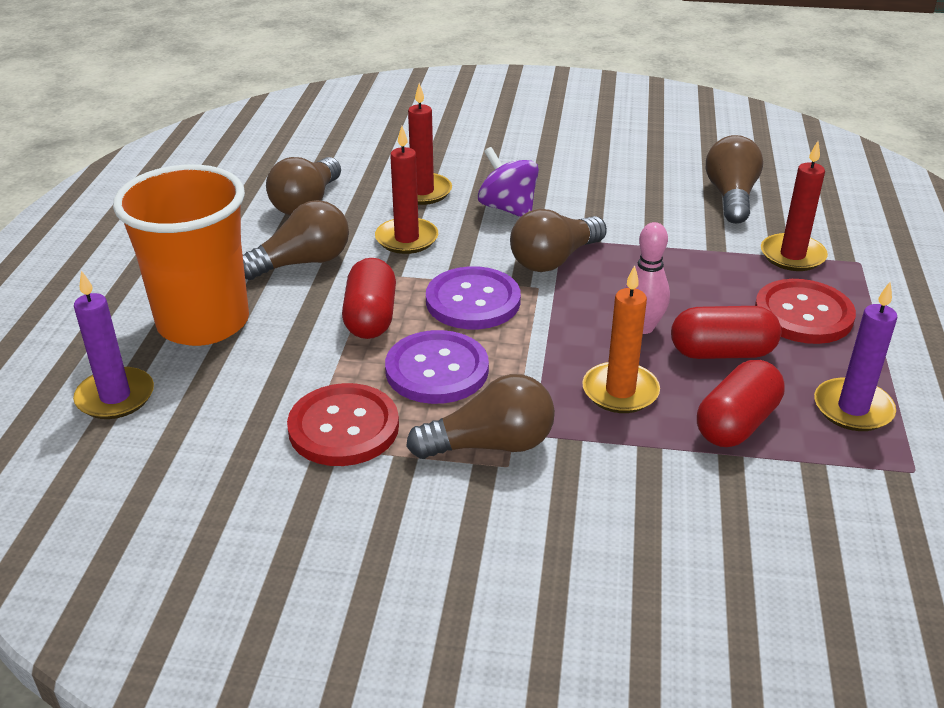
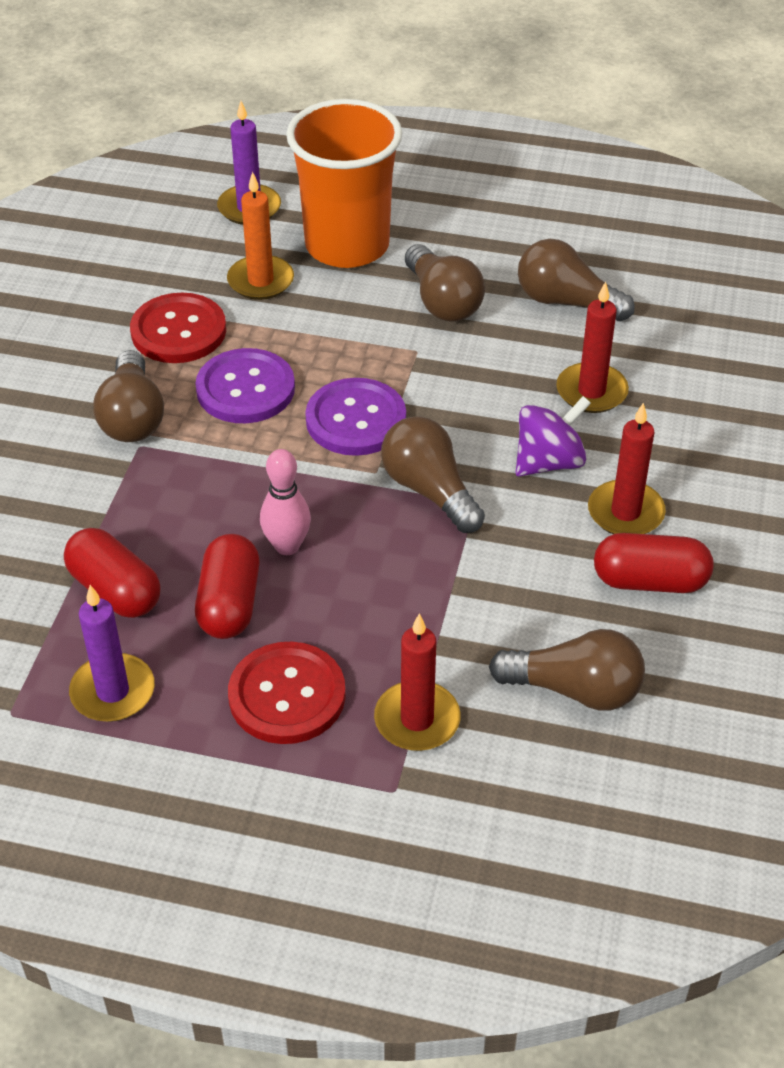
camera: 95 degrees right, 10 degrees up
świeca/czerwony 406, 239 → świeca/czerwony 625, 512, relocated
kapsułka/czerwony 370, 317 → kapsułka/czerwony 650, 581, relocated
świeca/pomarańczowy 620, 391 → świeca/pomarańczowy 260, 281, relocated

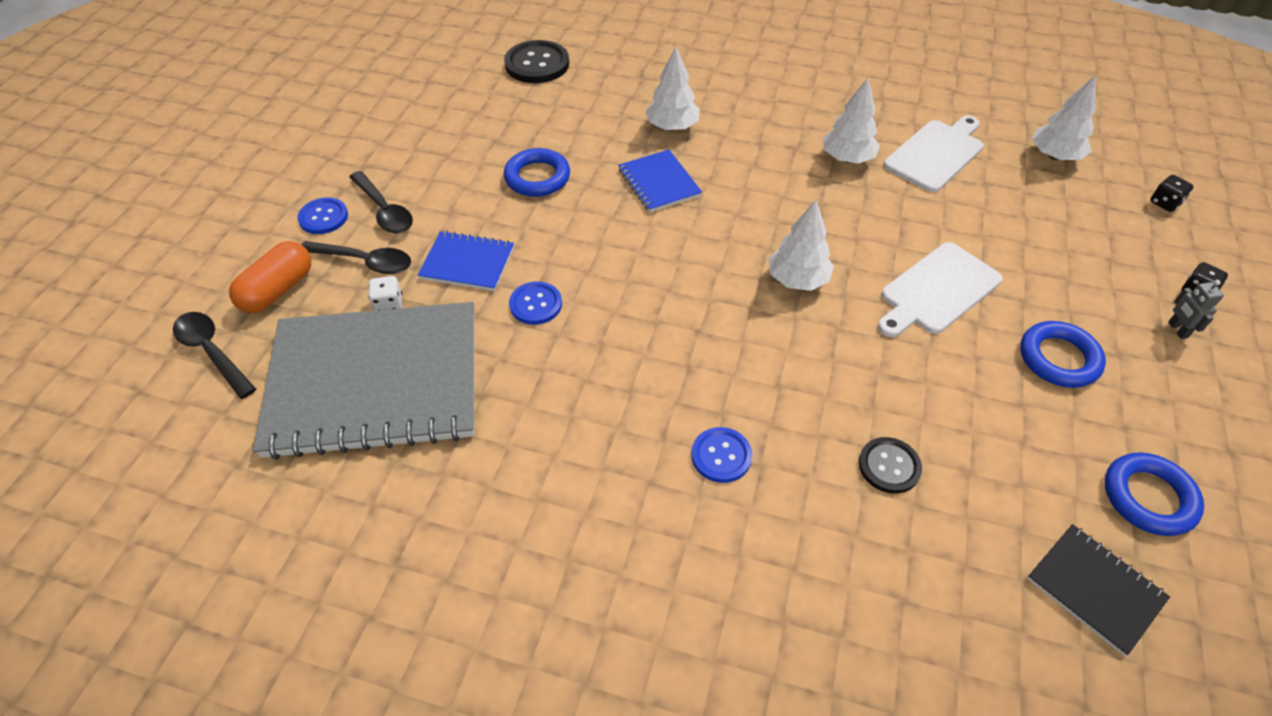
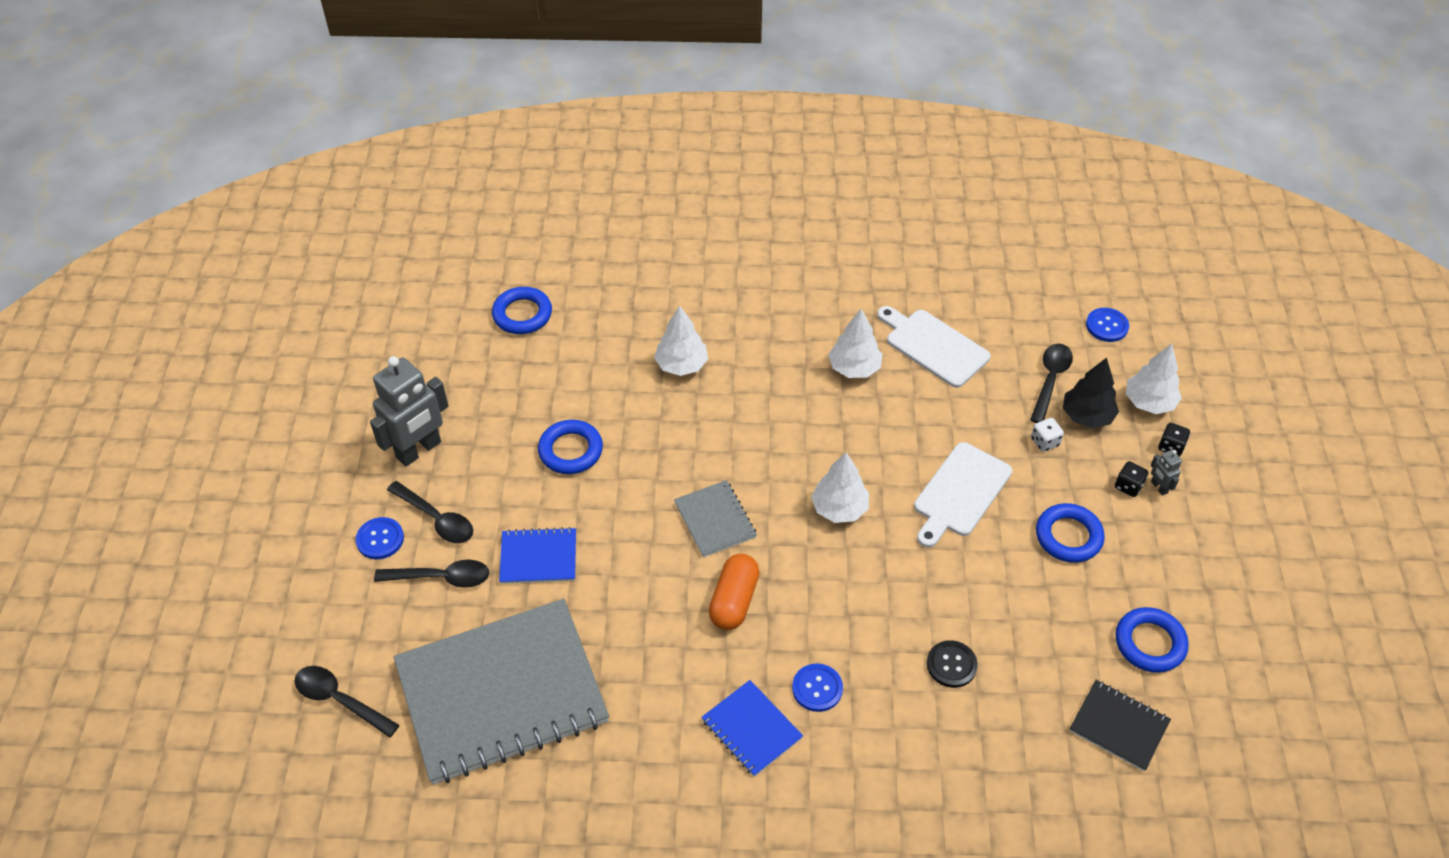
camera: 15 degrees left, 0 degrees up
guzik/czarny 537, 64 → pierścień/niebieski 522, 314
drzewko/biały 1054, 156 → drzewko/biały 1149, 402, relocated
deska do krojenia/biały 936, 154 → deska do krojenia/biały 933, 346, 75 degrees counterclockwise
zeszyt/niebieski 659, 183 → zeszyt/niebieski 751, 729, relocated
kostka do gry/czarny 1164, 203 → kostka do gry/czarny 1128, 486, relocated
kapsułka/pomarańczowy 278, 290 → kapsułka/pomarańczowy 734, 601, relocated
kostka do gry/biały 388, 304 → kostka do gry/biały 1045, 442, relocated
guzik/niebieski 535, 304 → guzik/niebieski 1107, 326, relocated
- → łyżka/czarny 1050, 380
- → robot/szary 419, 450
- → drzewko/czarny 1087, 416
- → zeszyt/szary 715, 520

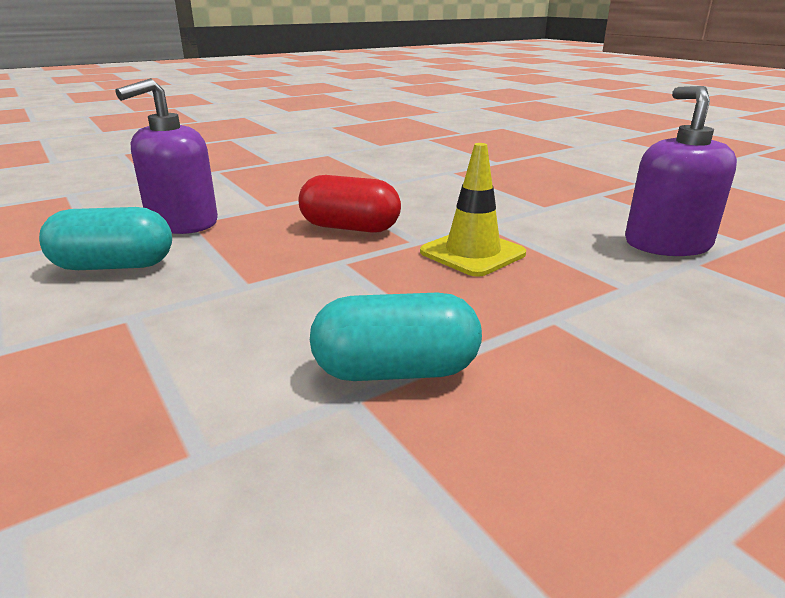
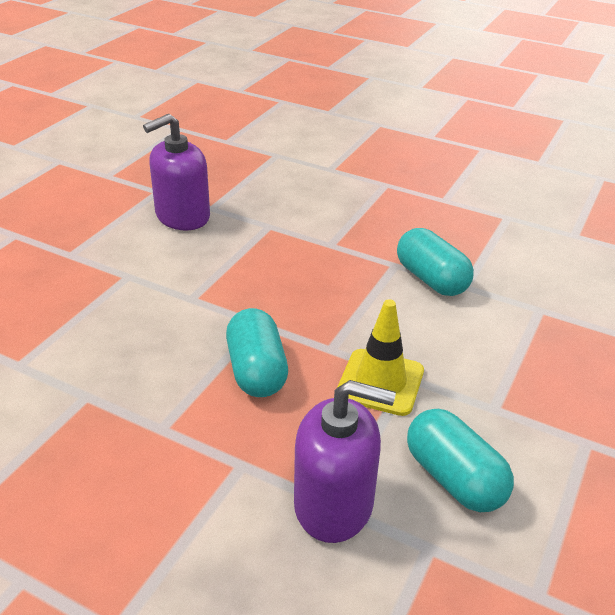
camera: 120 degrees left, 10 degrees up
pachołek/żółty 472, 253 → pachołek/żółty 380, 382, relocated
kapsułka/czerwony 350, 228 → kapsułka/turkusowy 256, 371

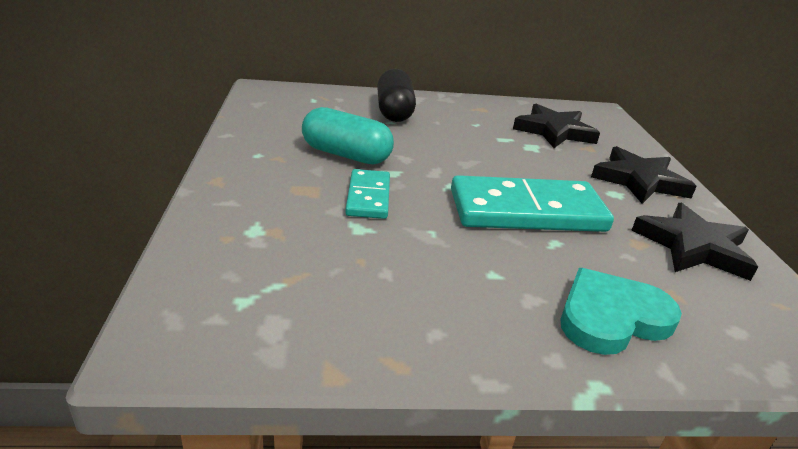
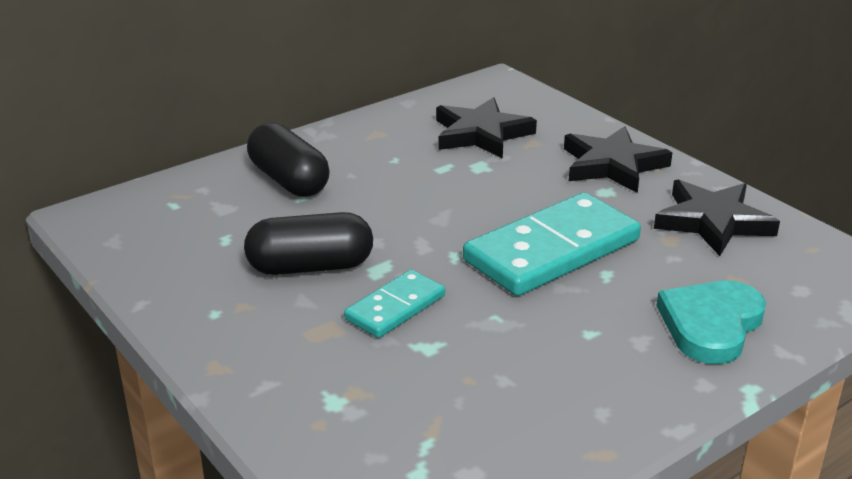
camera: 30 degrees left, 0 degrees up
kapsułka/turkusowy 346, 155 → kapsułka/czarny 310, 267
kostka domina/turkusowy 368, 197 → kostka domina/turkusowy 395, 308, 75 degrees clockwise

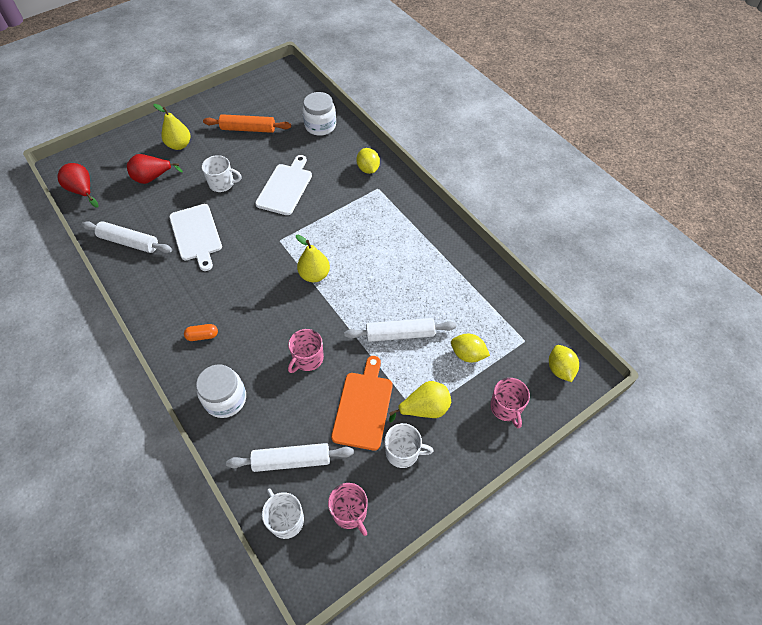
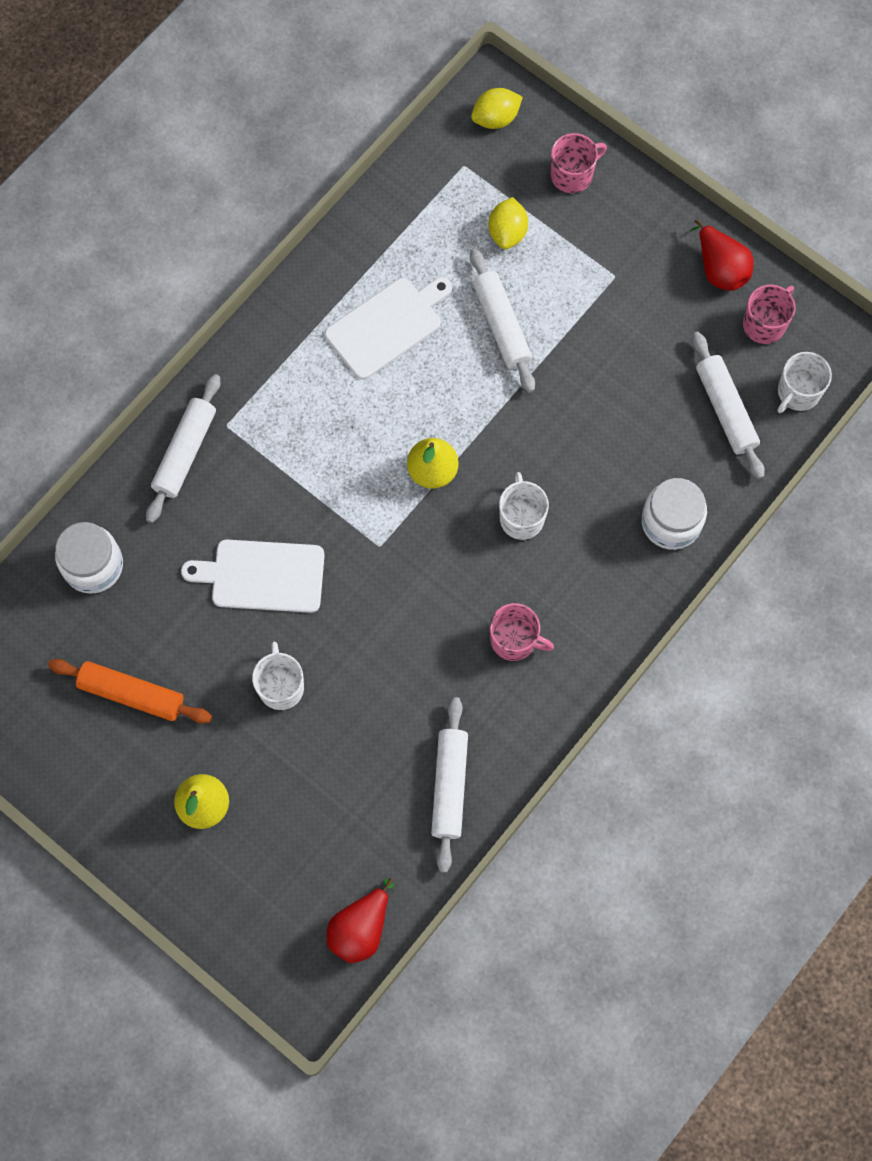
camera: 105 degrees left, 15 degrees up
wałek do ciasta/pomarańczowy 248, 129 → wałek do ciasta/pomarańczowy 131, 694, 60 degrees counterclockwise
cytryna/żółty 368, 169 → wałek do ciasta/biały 185, 452
gruszka/czerwony 152, 178 → gruszka/czerwony 720, 268, relocated
deska do krojenia/biały 196, 234 → deska do krojenia/biały 387, 326, relocated
kapsułka/pomarańczowy 202, 336 → -
kubek/różowy 308, 359 → kubek/różowy 514, 640, relocated
deska do krojenia/pomarańczowy 363, 407 → -
gruszka/żółty 424, 408 → -
kubek/biały 403, 452 → kubek/biały 521, 517, relocated

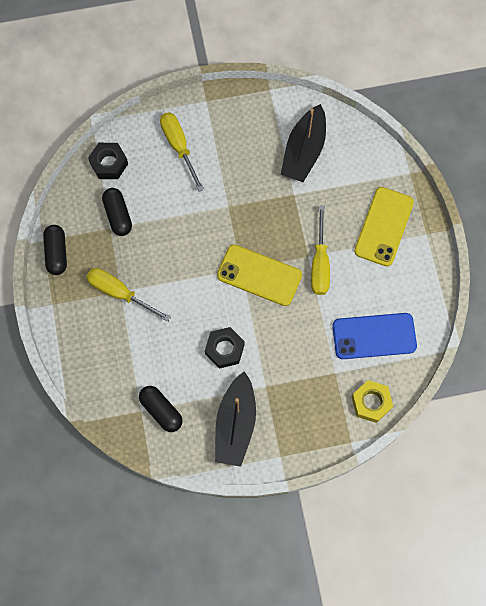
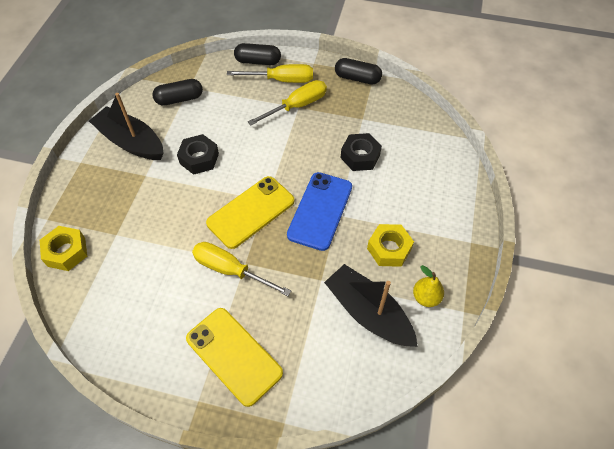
camera: 115 degrees right, 15 degrees down
śrubokręt/żółty 179, 146 → śrubokręt/żółty 281, 80, relocated
nakrętka/czarny 109, 163 → nakrętka/czarny 360, 156, relocated
kapsułka/czarny 118, 215 → kapsułka/czarny 258, 61, relocated
telefon/niebieski 374, 336 → telefon/niebieski 320, 211, relocated
- → nakrętka/żółty 389, 249
- → gruszka/żółty 426, 297

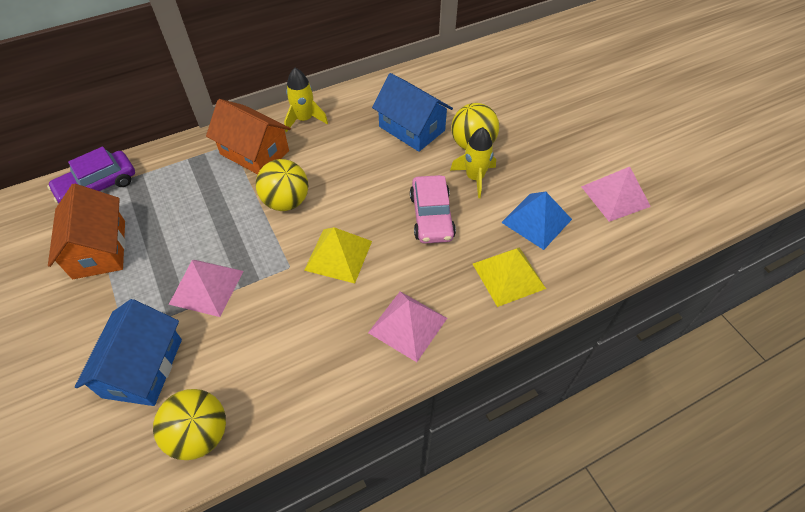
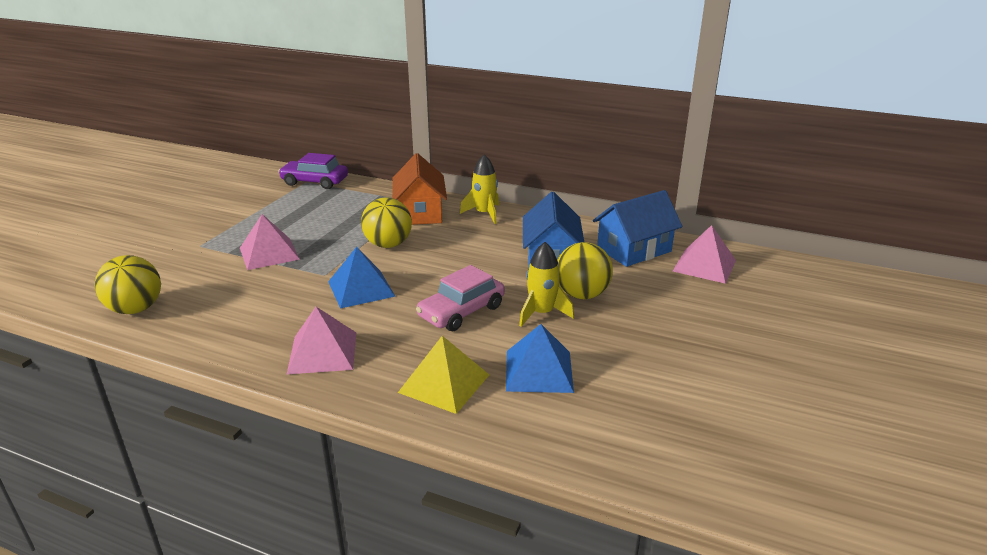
camera: 50 degrees right, 25 degrees down
piramida/różowy 615, 196 → piramida/różowy 704, 265, relocated
domek/pomarańczowy 99, 249 → -
piramida/żółty 338, 255 → piramida/niebieski 361, 288
domek/niebieski 143, 368 → domek/niebieski 634, 250, relocated

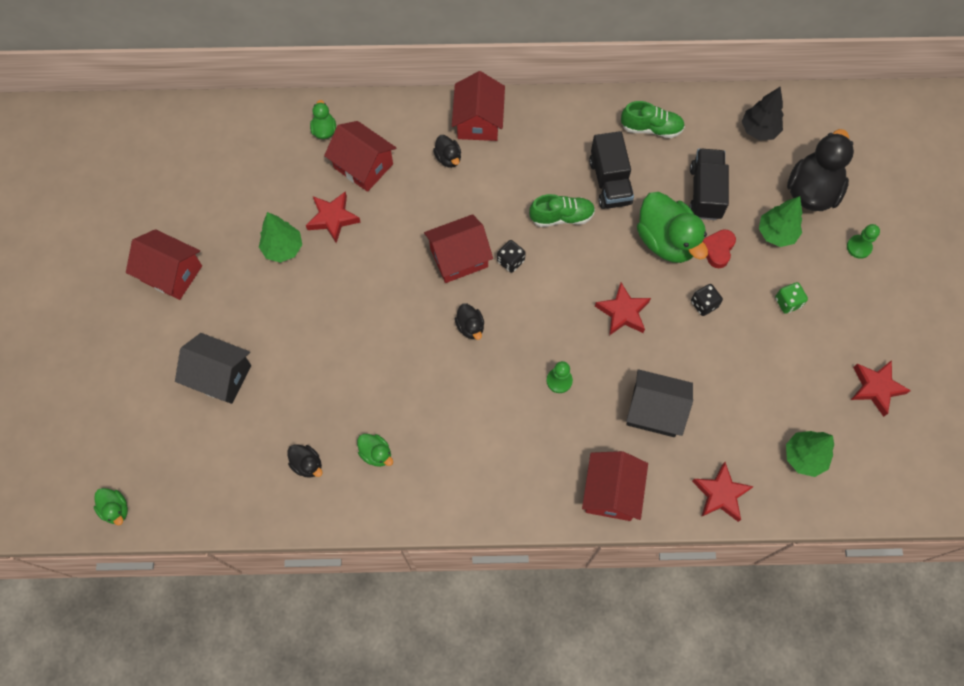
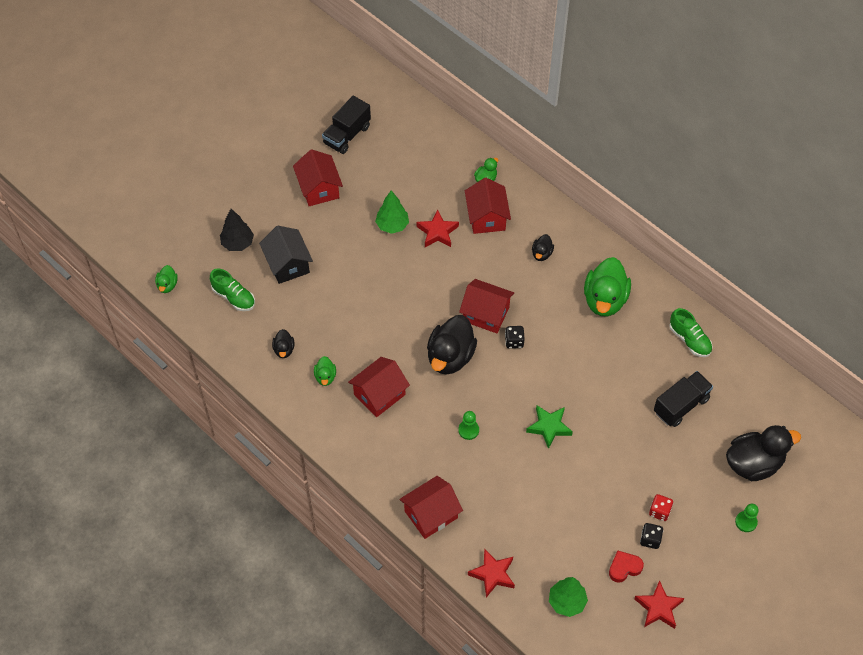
camera: 45 degrees right, 10 degrees down
domek/czerwony 478, 121 → domek/czerwony 379, 394, relocated
drzewko/czarny 759, 130 → drzewko/czarny 237, 243, relocated
ciężarówka/czarny 610, 182 → ciężarówka/czarny 347, 135, relocated
kaczka/zielony 666, 241 → kaczka/zielony 605, 300, relocated
but/zielony 561, 217 → but/zielony 234, 297, relocated
drzewko/zielony 776, 233 → -
serce/czerwony 717, 249 → serce/czerwony 624, 568, relocated
kostka do gry/zielony 787, 302 → kostka do gry/czerwony 659, 511
gwiazda/czerwony 623, 312 → gwiazda/zielony 549, 427
kostka do gry/czarny 704, 304 → kostka do gry/czarny 650, 539, relocated
kaczka/czarny 470, 327 → kaczka/czarny 450, 357, x2.11
domek/czarny 654, 410 → -

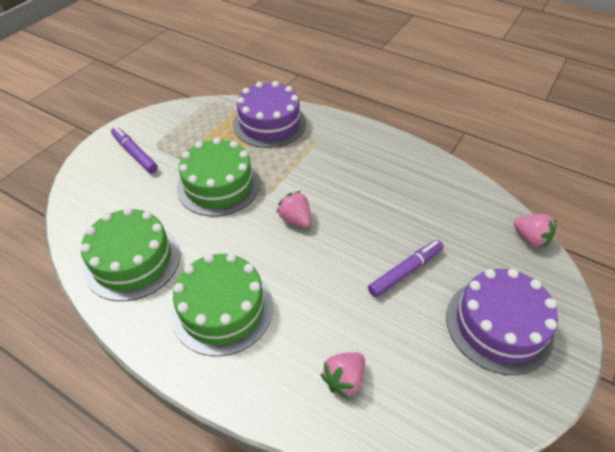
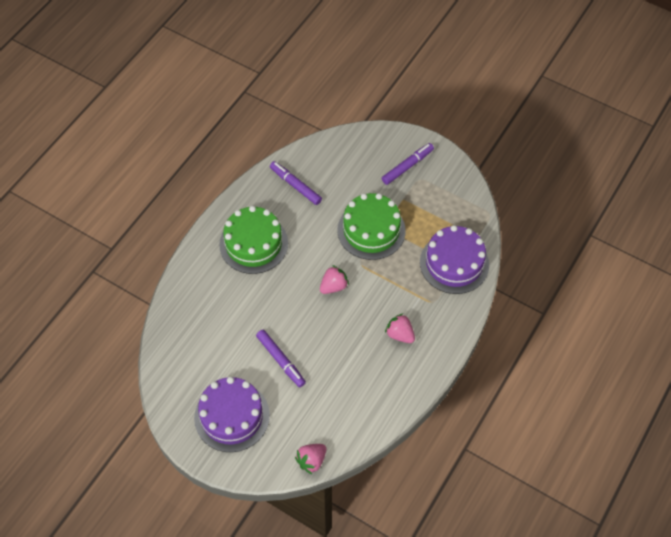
camera: 90 degrees right, 10 degrees up
tort/zielony 132, 260 → flamaster/fioletowy 295, 185
truskawka/różowy 344, 379 → truskawka/różowy 400, 334, relocated

